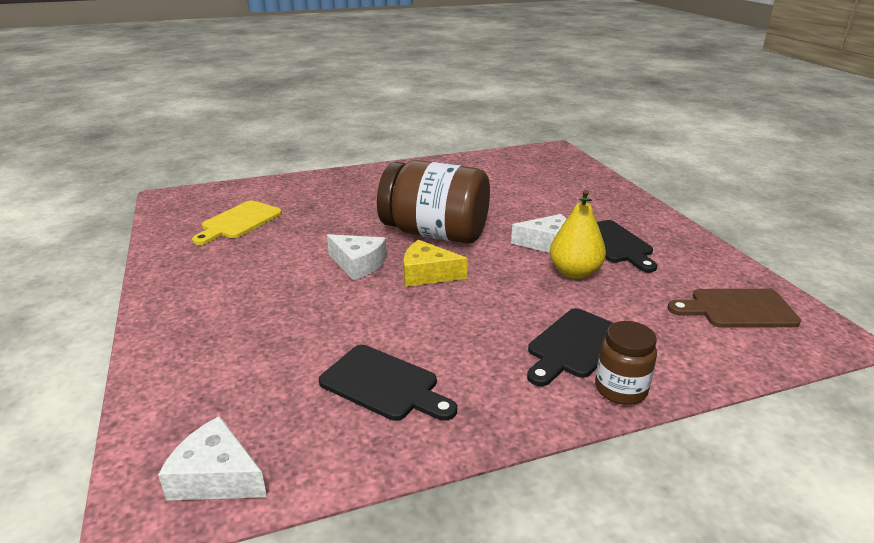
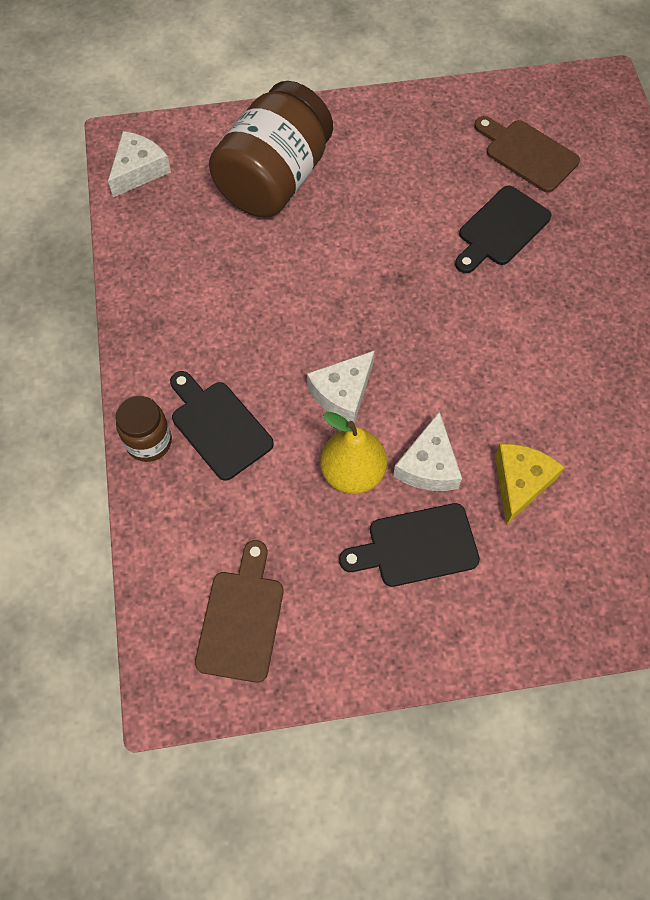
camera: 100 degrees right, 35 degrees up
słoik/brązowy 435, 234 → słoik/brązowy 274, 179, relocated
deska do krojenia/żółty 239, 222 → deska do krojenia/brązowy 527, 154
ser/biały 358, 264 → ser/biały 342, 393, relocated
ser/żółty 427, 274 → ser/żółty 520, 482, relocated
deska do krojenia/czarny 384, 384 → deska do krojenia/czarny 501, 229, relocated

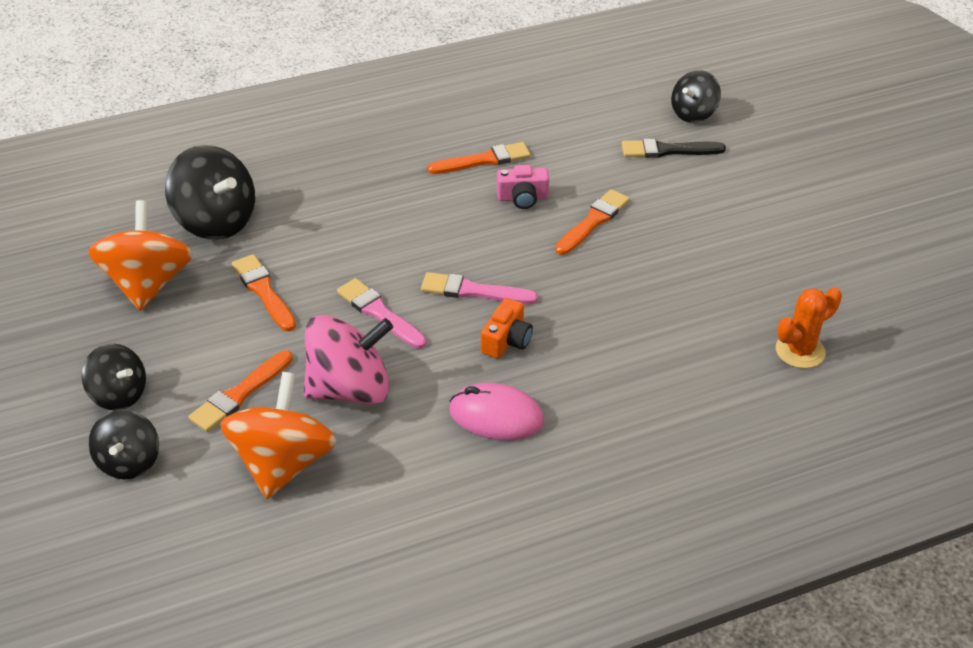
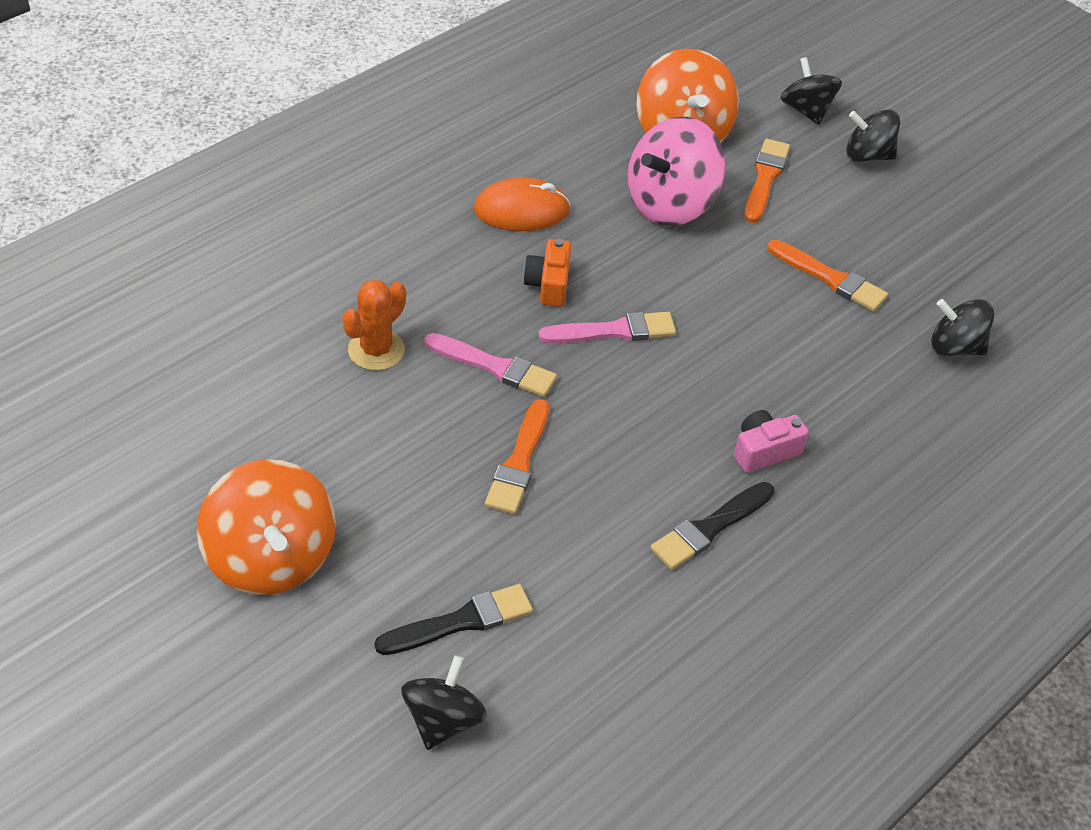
camera: 155 degrees right, 5 degrees up
pędzel/pomarańczowy 483, 160 → pędzel/czarny 710, 528
bączek/czarny 216, 221 → bączek/czarny 955, 347, x0.61
aparat fotograficzny/różowy 522, 198 → aparat fotograficzny/różowy 764, 451, relocated
bączek/pomarańczowy 148, 283 → bączek/pomarańczowy 271, 558, relocated
pędzel/różowy 379, 313 → pędzel/różowy 494, 367, relocated
kaktus/pomarańczowy 800, 351 → kaktus/pomarańczowy 376, 350, relocated
myszka/różowy 496, 416 → myszka/pomarańczowy 521, 210

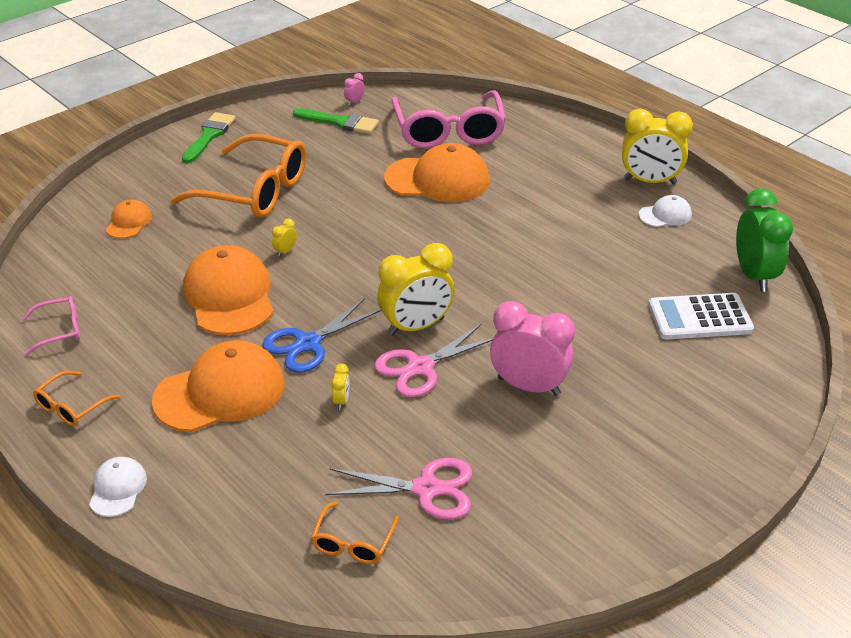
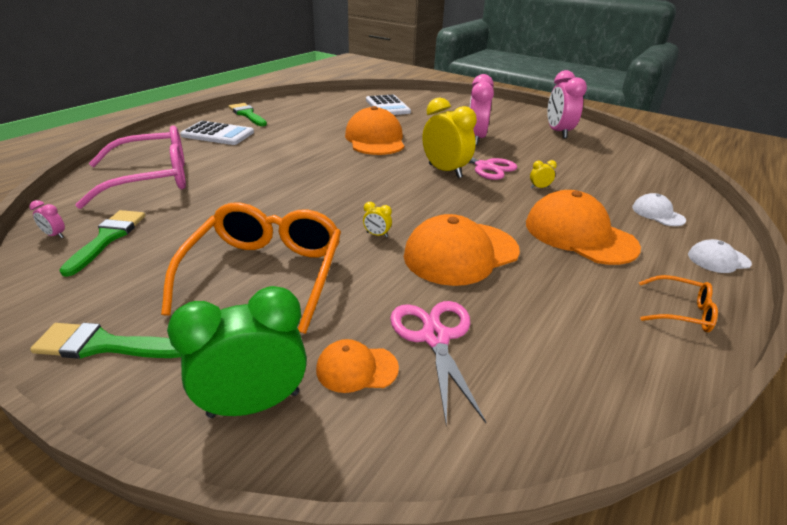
camera: 105 degrees left, 5 degrees down
budzik/żółty 650, 181 → pędzel/zielony 247, 114
czapka/pomarańczowy 437, 179 → czapka/pomarańczowy 375, 139, relocated
budzik/zielony 754, 276 → budzik/zielony 254, 403, relocated
czapka/biały 665, 215 → czapka/biały 657, 213, relocated
okulary/różowy 60, 330 → -
nożyczki/niebieski 308, 344 → -
nożyczki/różowy 426, 489 → nożyczki/różowy 435, 337, relocated
okulary/pomarańczowy 353, 542 → -
- → budzik/różowy 558, 132
- → kalkulator/biały 218, 134

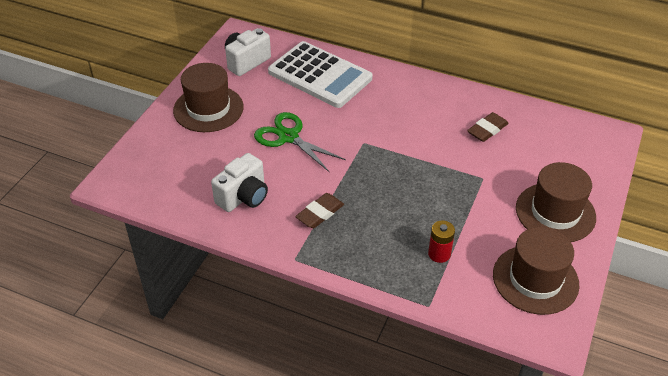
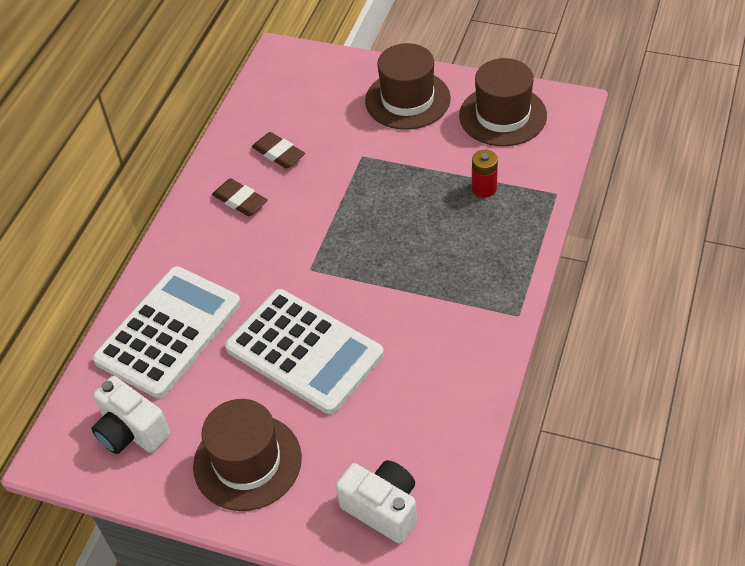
camera: 90 degrees left, 5 degrees up
nożyczki/zielony 288, 137 → kalkulator/biały 304, 351
aparat fotograficzny/biały 243, 197 → aparat fotograficzny/biały 382, 508, relocated
gumka do mazania/brązowy 320, 213 → gumka do mazania/brązowy 240, 201, relocated

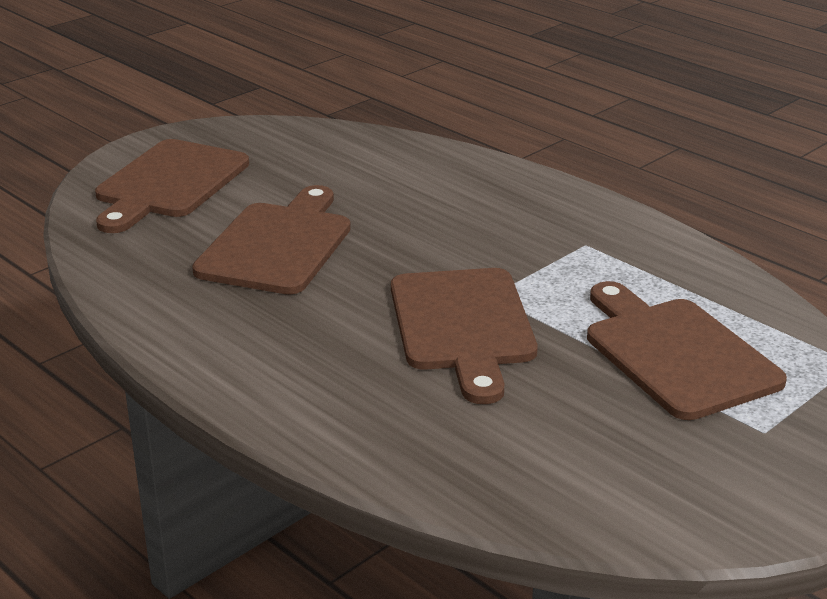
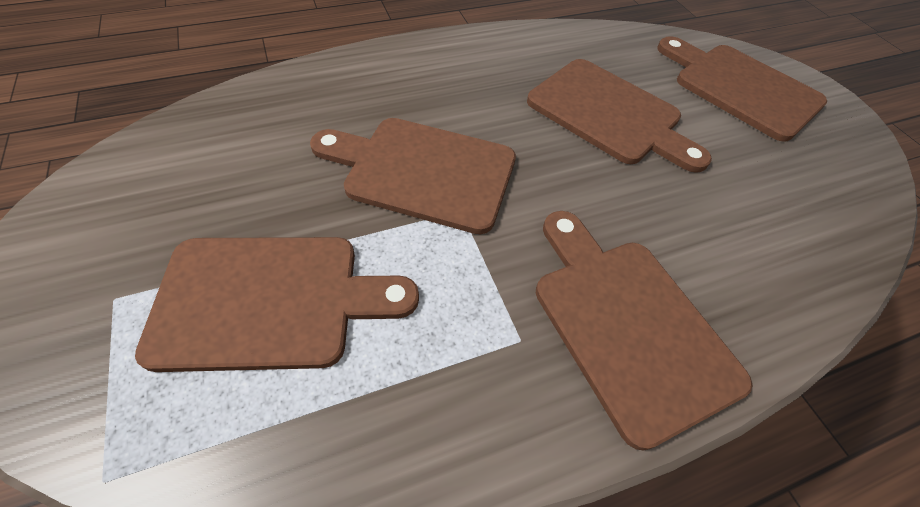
camera: 110 degrees right, 25 degrees up
- → deska do krojenia/brązowy 627, 324

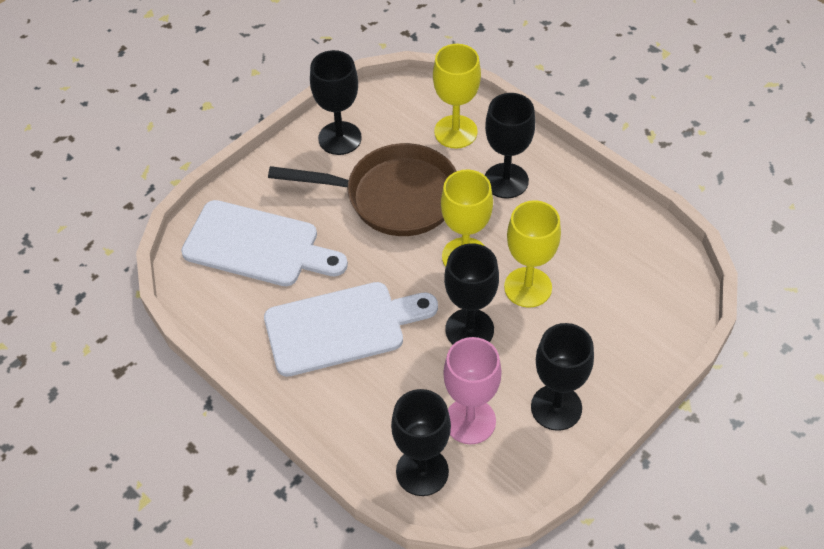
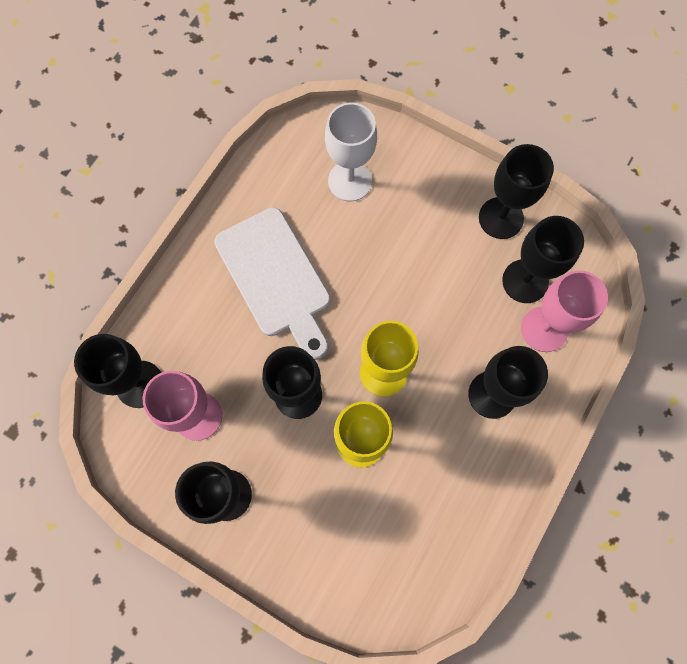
camera: 75 degrees right, 20 degrees up
kielich/żółty 455, 132 → kielich/różowy 544, 329
patelnia/brązowy 394, 197 → -
deska do krojenia/biały 258, 246 → kielich/biały 350, 181
- → kielich/czarny 525, 281

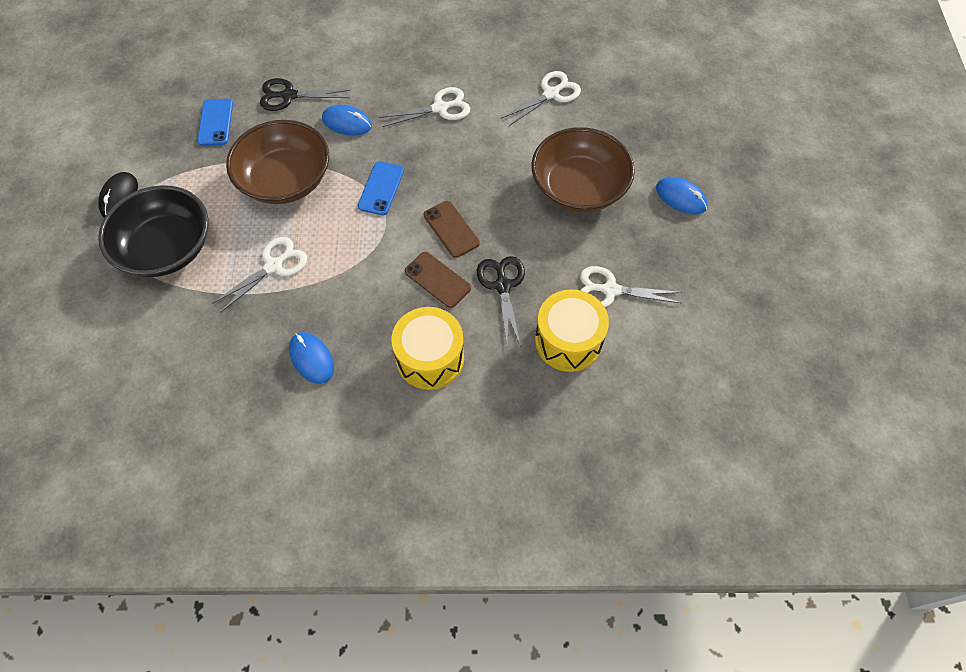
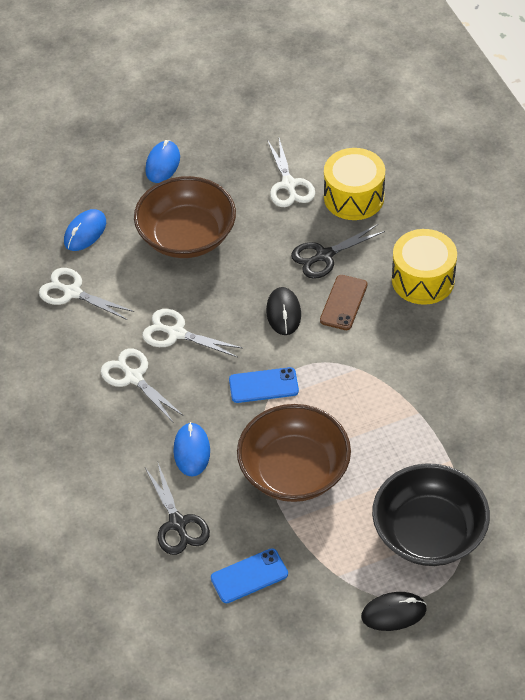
camera: 110 degrees left, 10 degrees down
telefon/brązowy 451, 229 → myszka/czarny 283, 313
nożyczki/biały 274, 266 → nożyczki/biały 176, 333, relocated
myszka/niebieski 312, 359 → myszka/niebieski 85, 232, relocated

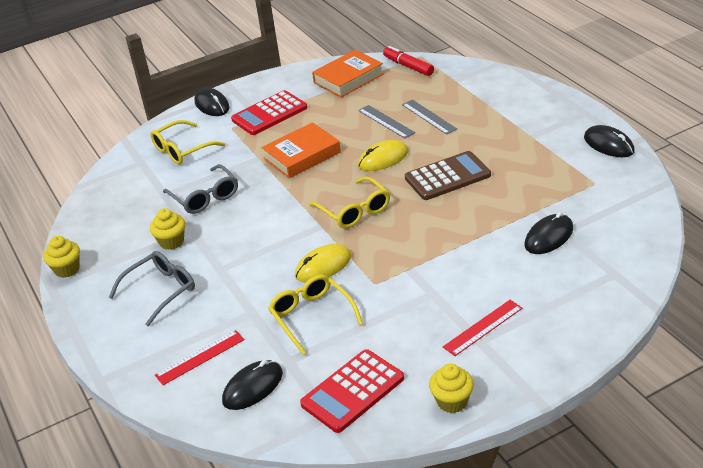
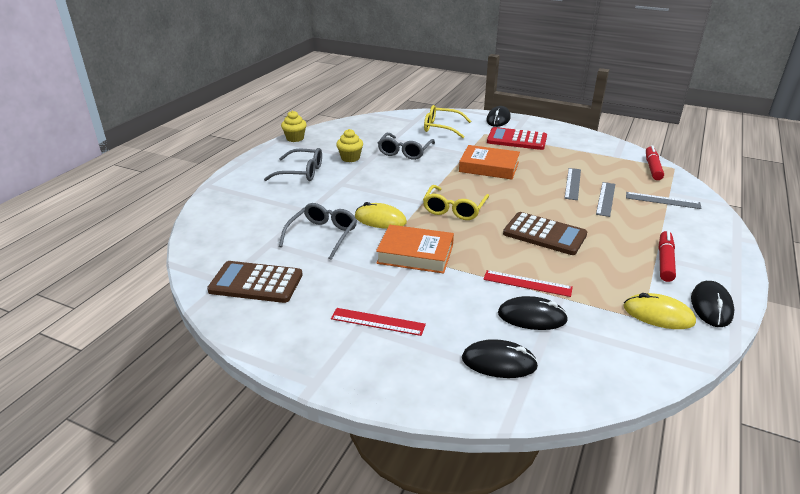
camera: 50 degrees right, 5 degrees down
książka/pomarańczowy 348, 78 → książka/pomarańczowy 415, 254, relocated
myszka/żółty 383, 159 → myszka/żółty 658, 315, relocated
okulary/żółty 311, 316 → okulary/szary 323, 235
linijka/czerwony 200, 357 → linijka/czerwony 527, 283, relocated
kalkulator/czerwony 353, 391 → kalkulator/brązowy 256, 283
myszka/czarny 253, 387 → myszka/czarny 499, 362, relocated
muffinka/żółty 452, 401 → -
- → linijka/szary 662, 200
- → flamaster/czerwony 665, 261

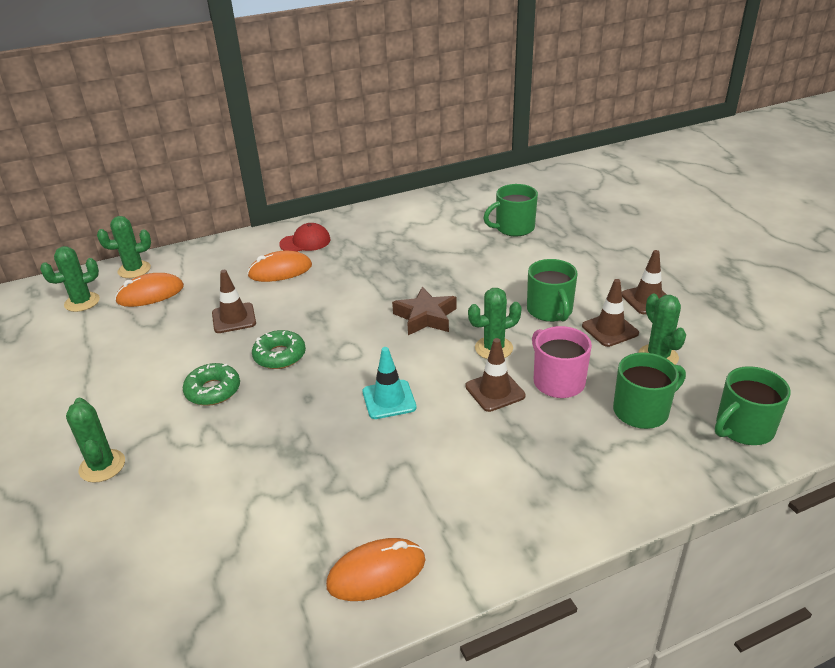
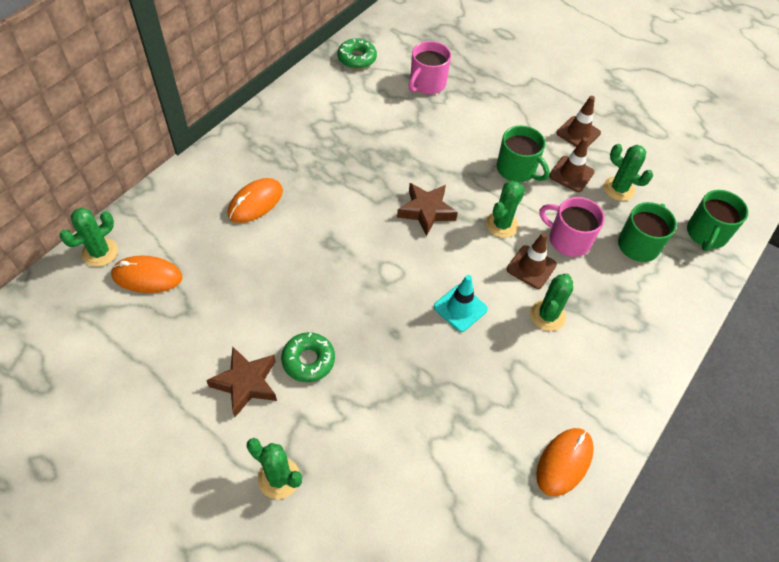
camera: 35 degrees left, 20 degrees up
kubek/zielony 513, 228 → kubek/różowy 427, 84
czapka/czerwony 305, 242 → -
kaktus/zielony 82, 302 → kaktus/zielony 547, 315, relocated
pachołek/brązowy 234, 318 → -
myszka/pomarańczowy 150, 294 → myszka/pomarańczowy 147, 276, 60 degrees clockwise
donut/zielony 279, 356 → donut/zielony 357, 58, relocated
- → gwiazda/brązowy 246, 383

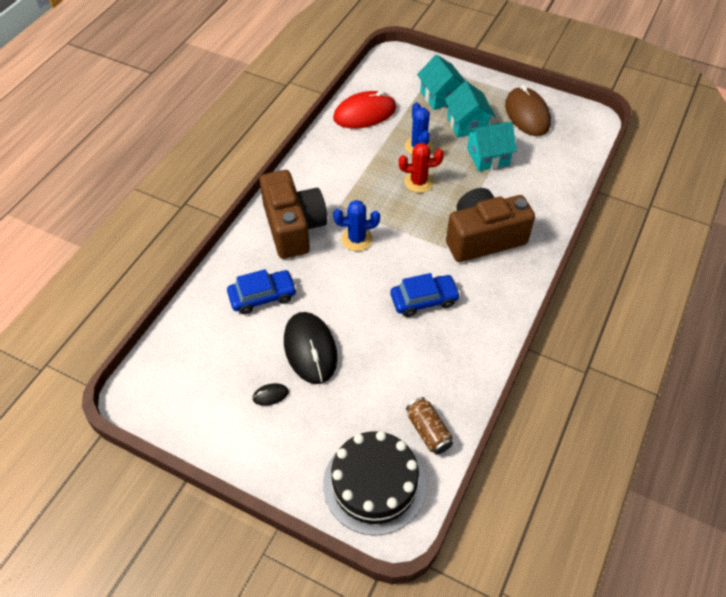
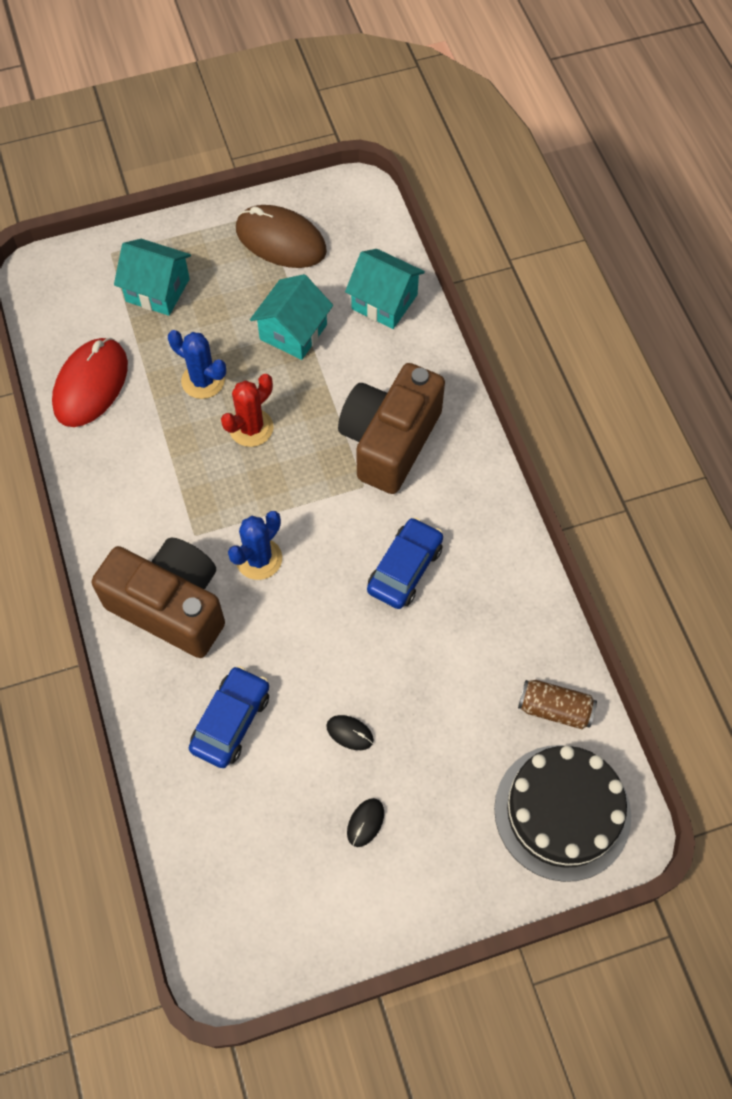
camera: 45 degrees left, 10 degrees up
domek/turkusowy 467, 124 → domek/turkusowy 384, 302, relocated
myszka/czarny 310, 349 → myszka/czarny 350, 733, x0.42

